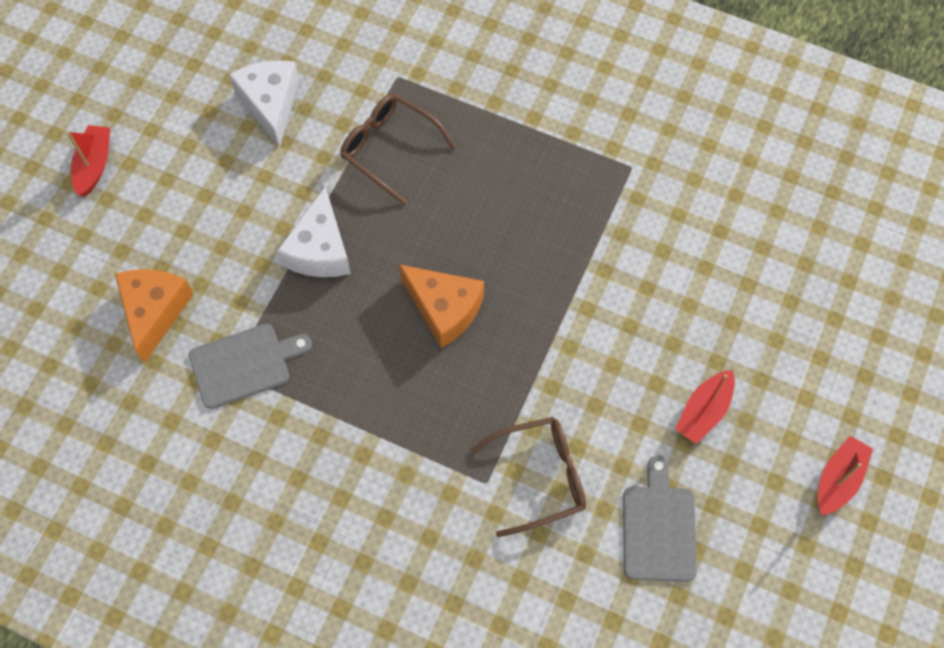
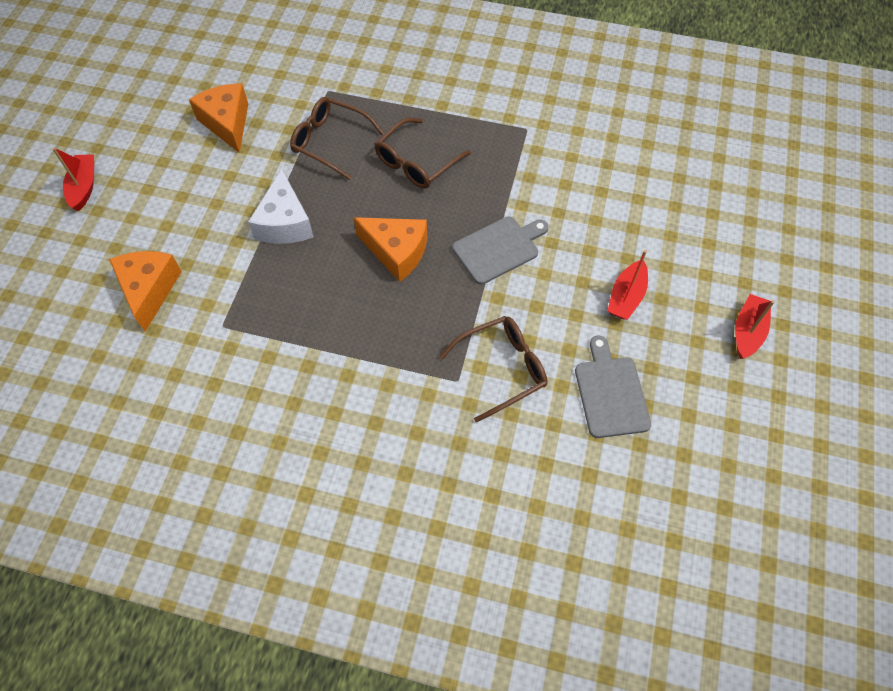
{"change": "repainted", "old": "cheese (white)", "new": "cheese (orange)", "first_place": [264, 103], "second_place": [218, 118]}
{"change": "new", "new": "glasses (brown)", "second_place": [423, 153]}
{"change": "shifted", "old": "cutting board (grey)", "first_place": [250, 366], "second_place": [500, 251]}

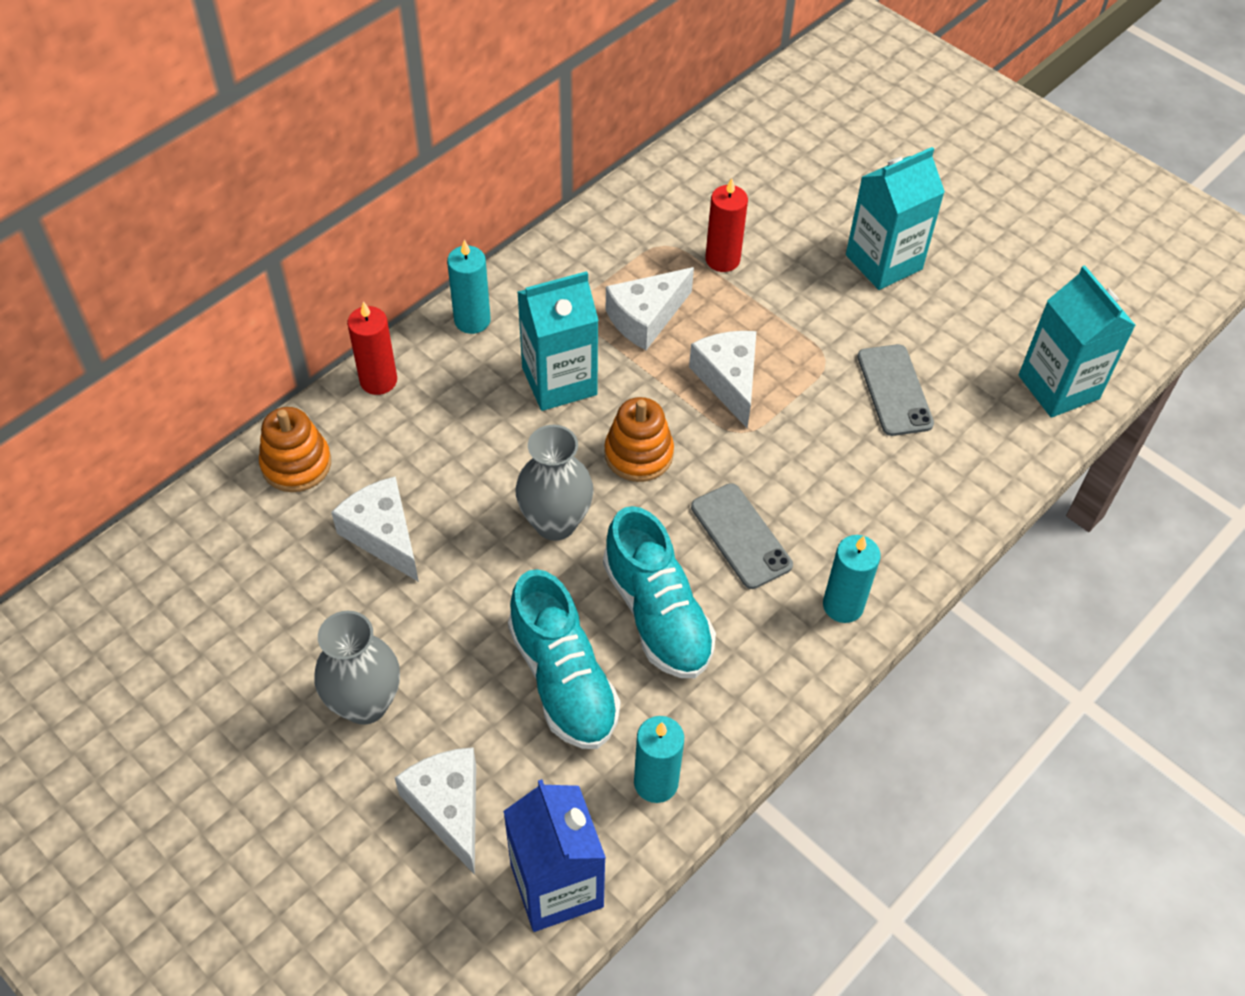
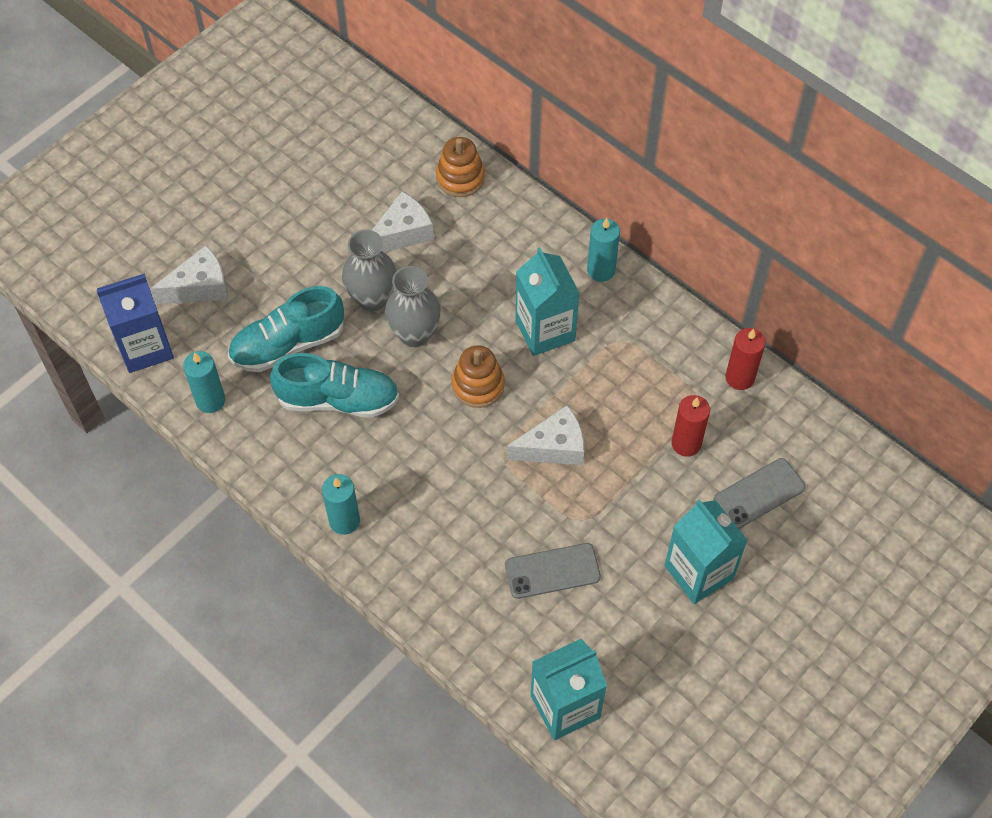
{"change": "rotated", "old": "shoe (turquoise)", "first_place": [659, 592], "second_place": [334, 385], "degrees": -150}
{"change": "shifted", "old": "vase (grey)", "first_place": [357, 668], "second_place": [369, 271]}
{"change": "shifted", "old": "phone (grey)", "first_place": [742, 536], "second_place": [759, 493]}
{"change": "shifted", "old": "candle (red)", "first_place": [372, 348], "second_place": [745, 359]}
{"change": "gone", "old": "cheese (white)", "first_place": [650, 308]}

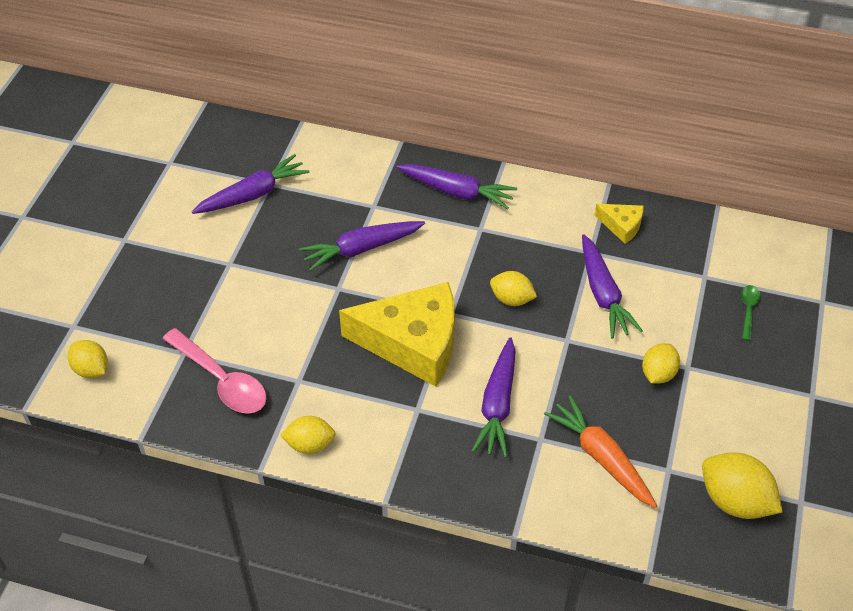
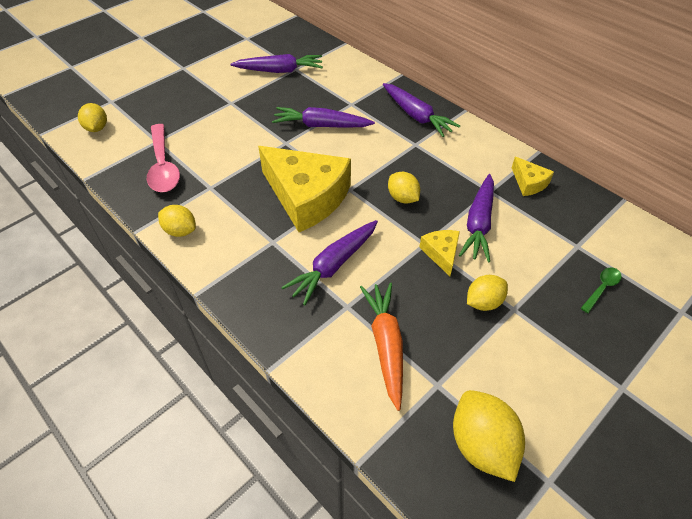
{"change": "new", "new": "cheese (yellow)", "second_place": [439, 253]}

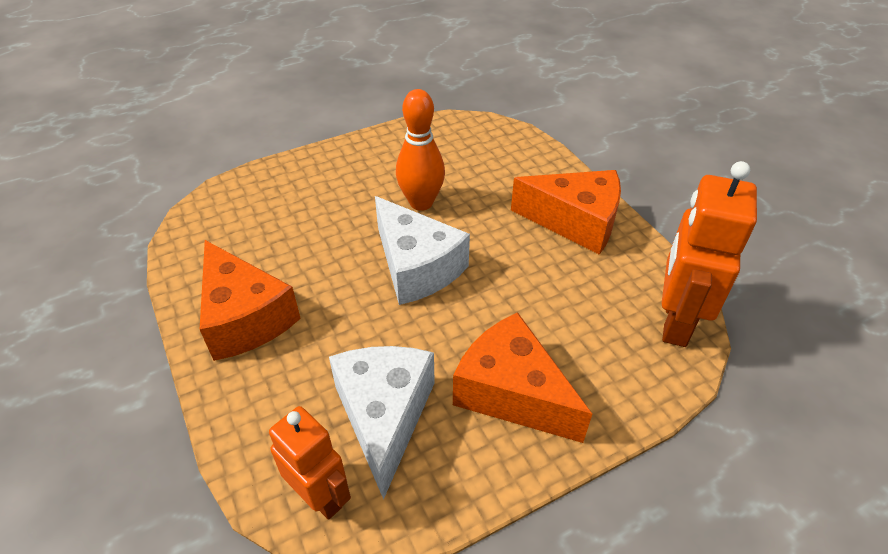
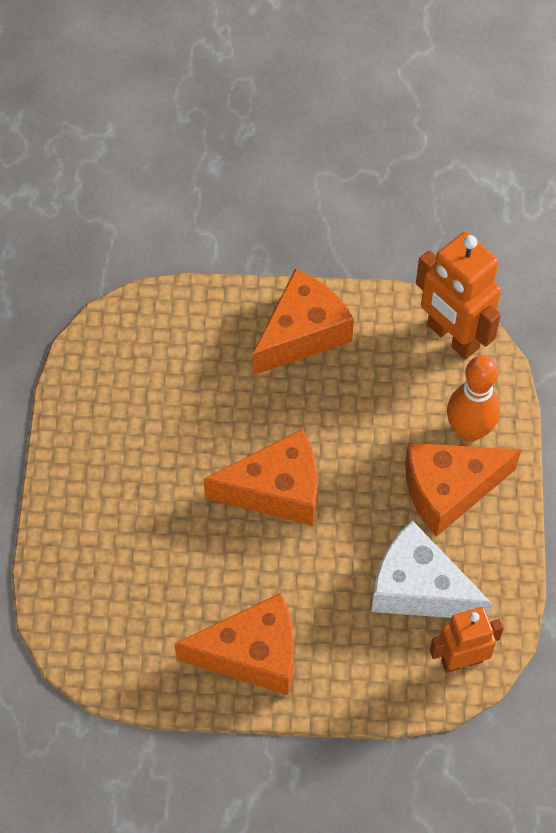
{"change": "repainted", "old": "cheese (white)", "new": "cheese (orange)", "first_place": [422, 250], "second_place": [260, 477]}
{"change": "shifted", "old": "bowling pin (orange)", "first_place": [420, 150], "second_place": [473, 398]}

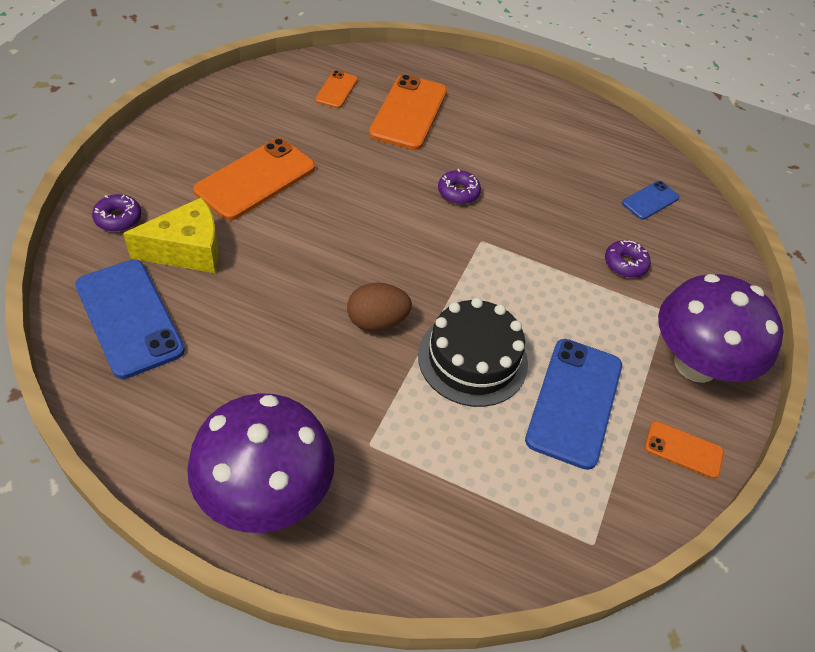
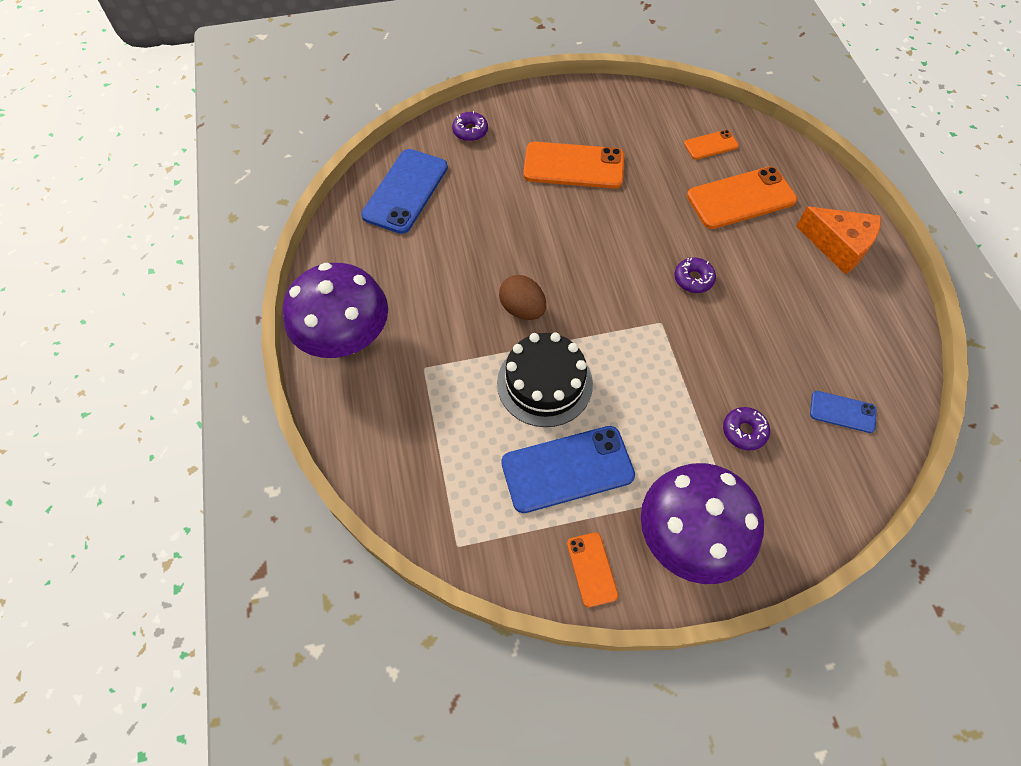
{"change": "new", "new": "cheese (orange)", "second_place": [838, 240]}
{"change": "gone", "old": "cheese (yellow)", "first_place": [171, 235]}

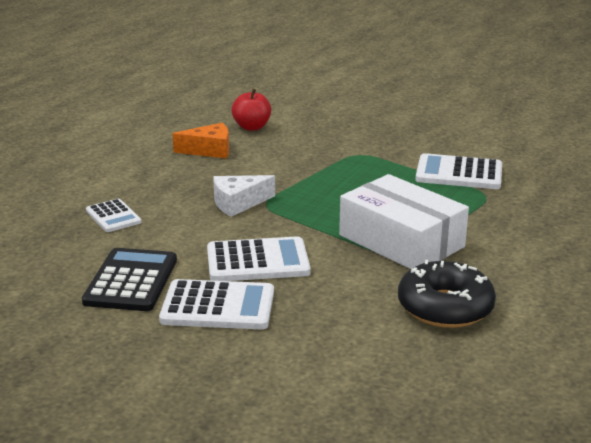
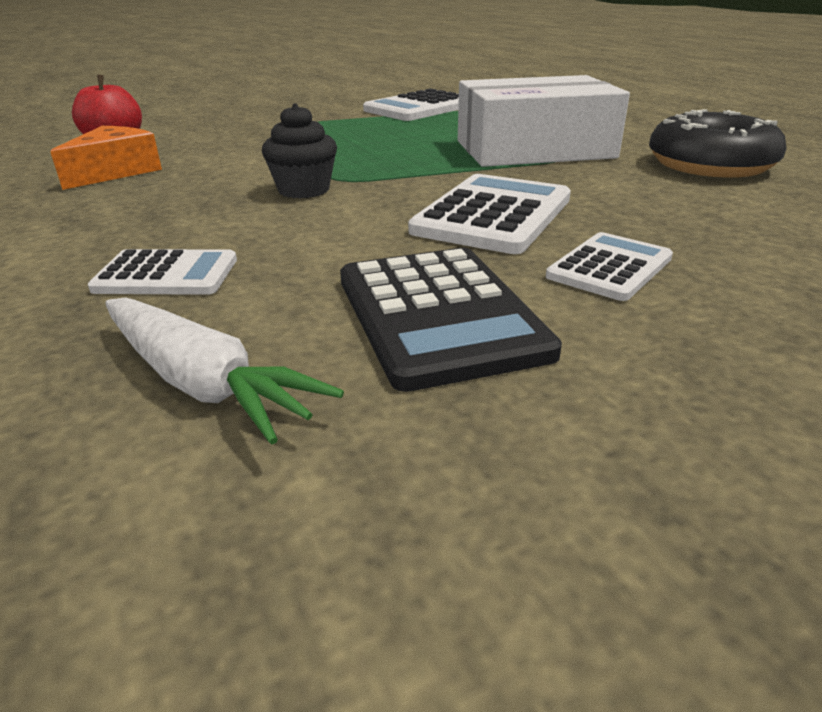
{"change": "new", "new": "carrot (white)", "second_place": [224, 371]}
{"change": "swapped", "old": "cheese (white)", "new": "cupcake (black)", "first_place": [244, 196], "second_place": [299, 150]}
{"change": "rotated", "old": "calculator (black)", "first_place": [129, 279], "second_place": [451, 320], "degrees": -150}
{"change": "scaled", "old": "calculator (white)", "first_place": [216, 304], "second_place": [609, 266], "factor": 0.61}

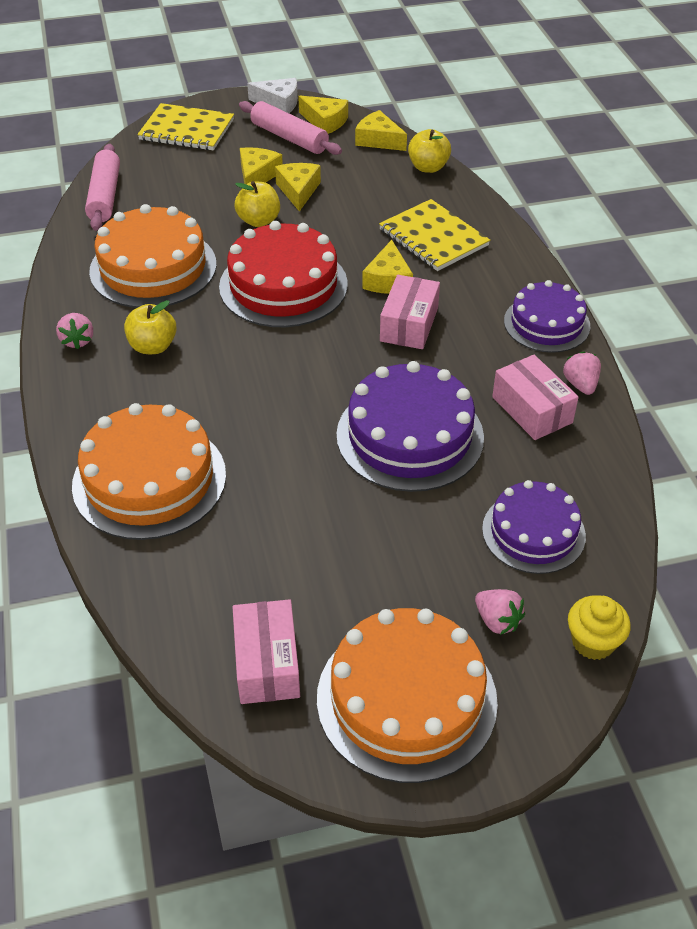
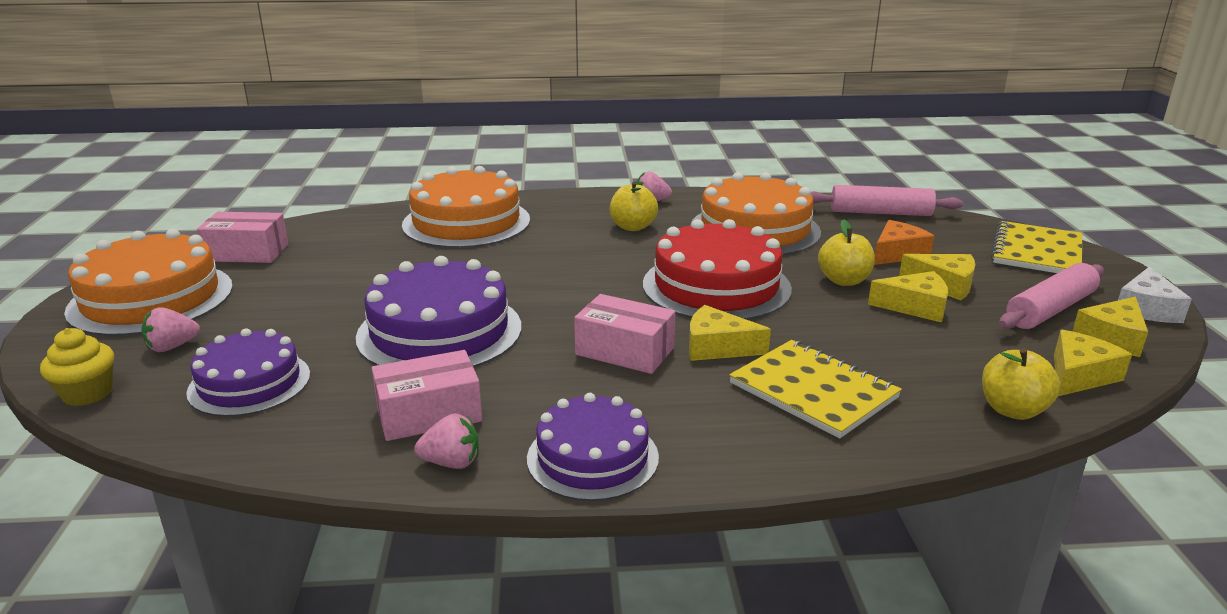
{"change": "rotated", "old": "notebook (yellow)", "first_place": [434, 235], "second_place": [815, 389], "degrees": 75}
{"change": "new", "new": "cheese (orange)", "second_place": [904, 242]}

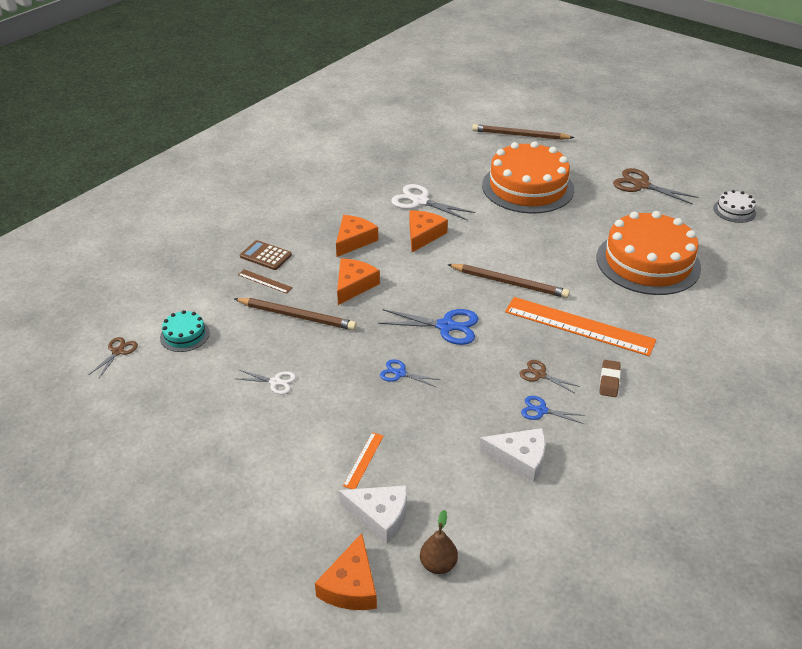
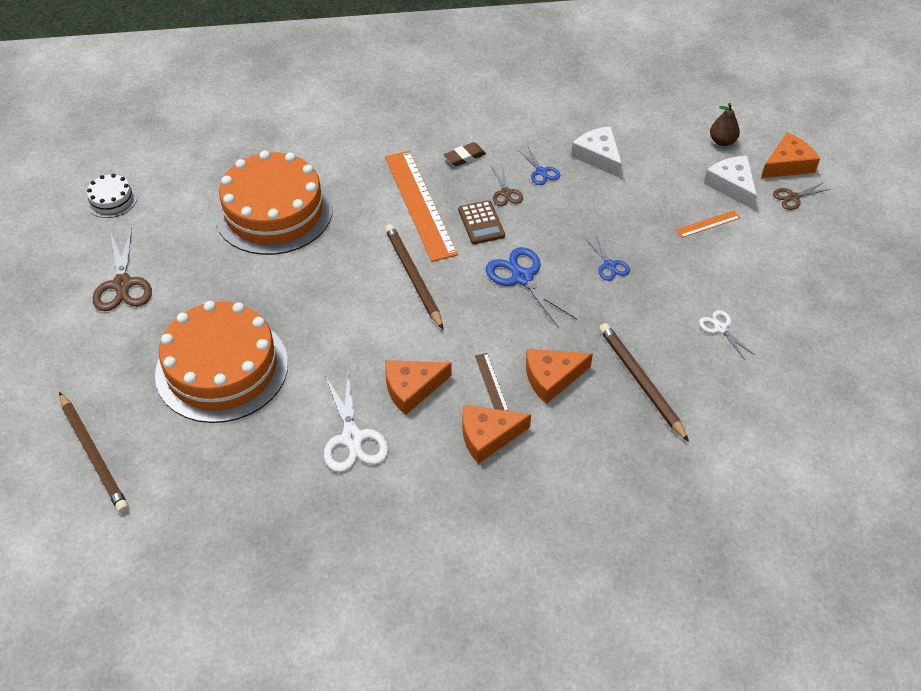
{"change": "shifted", "old": "calculator (brown)", "first_place": [266, 255], "second_place": [481, 222]}
{"change": "shifted", "old": "ruler (brown)", "first_place": [265, 281], "second_place": [492, 382]}
{"change": "shifted", "old": "scissors (brown)", "first_place": [113, 357], "second_place": [802, 196]}
{"change": "gone", "old": "cake (turquoise)", "first_place": [185, 331]}

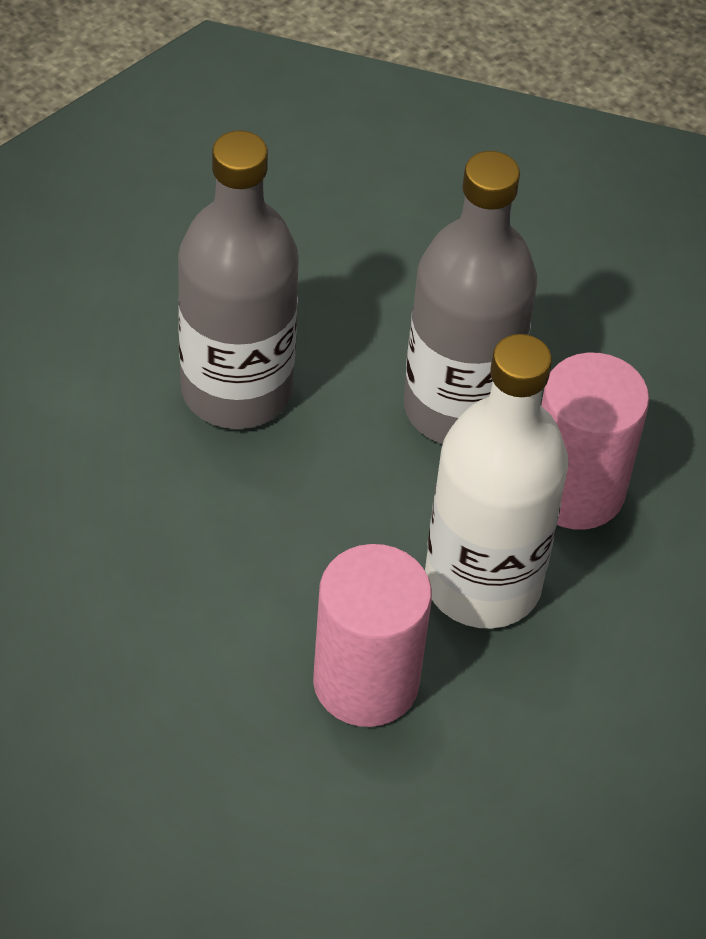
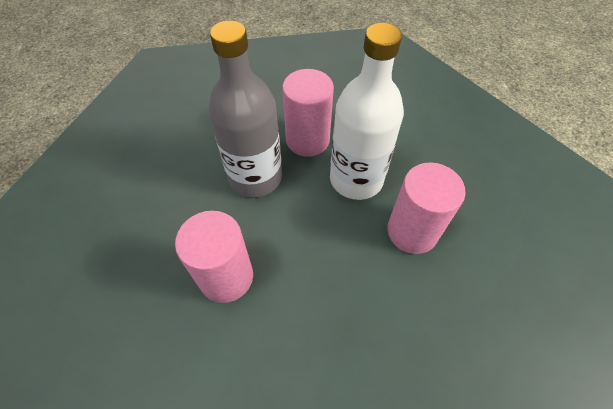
{"change": "swapped", "old": "bottle (grey)", "new": "cylinder (pink)", "first_place": [238, 280], "second_place": [214, 257]}

